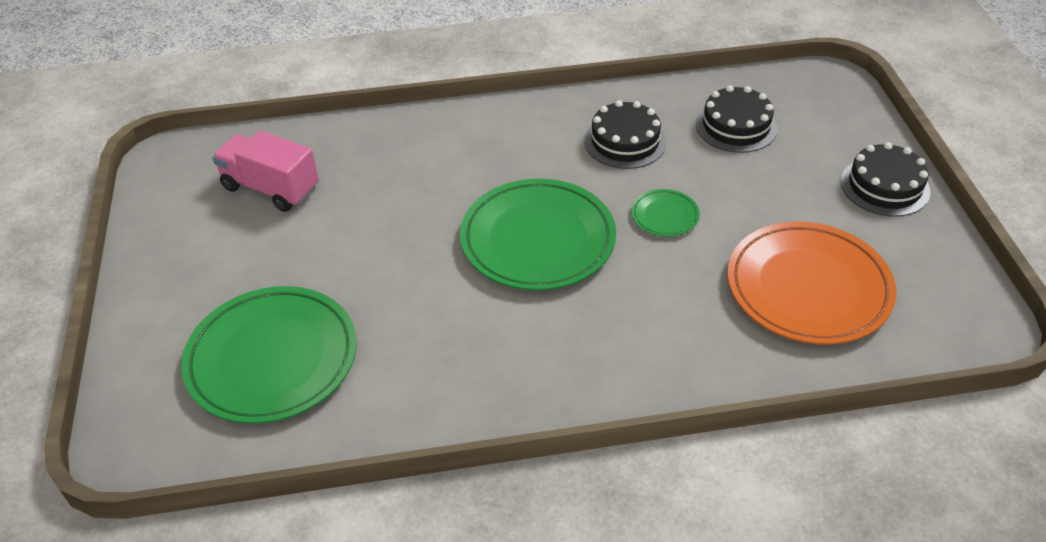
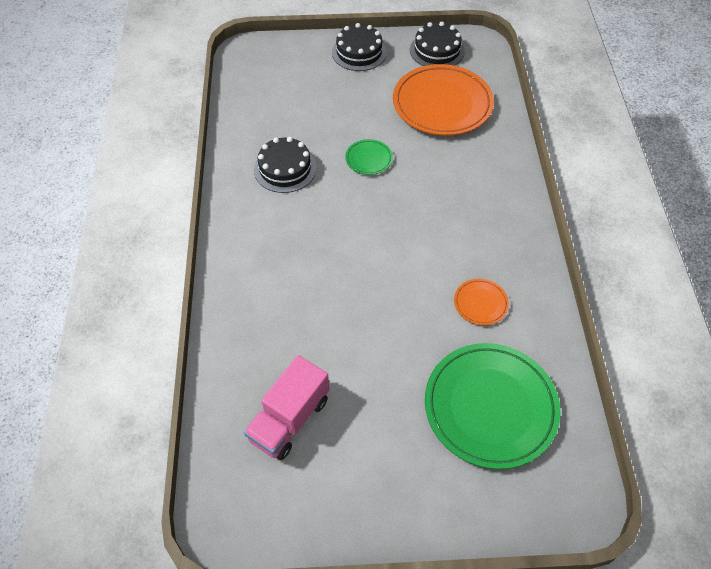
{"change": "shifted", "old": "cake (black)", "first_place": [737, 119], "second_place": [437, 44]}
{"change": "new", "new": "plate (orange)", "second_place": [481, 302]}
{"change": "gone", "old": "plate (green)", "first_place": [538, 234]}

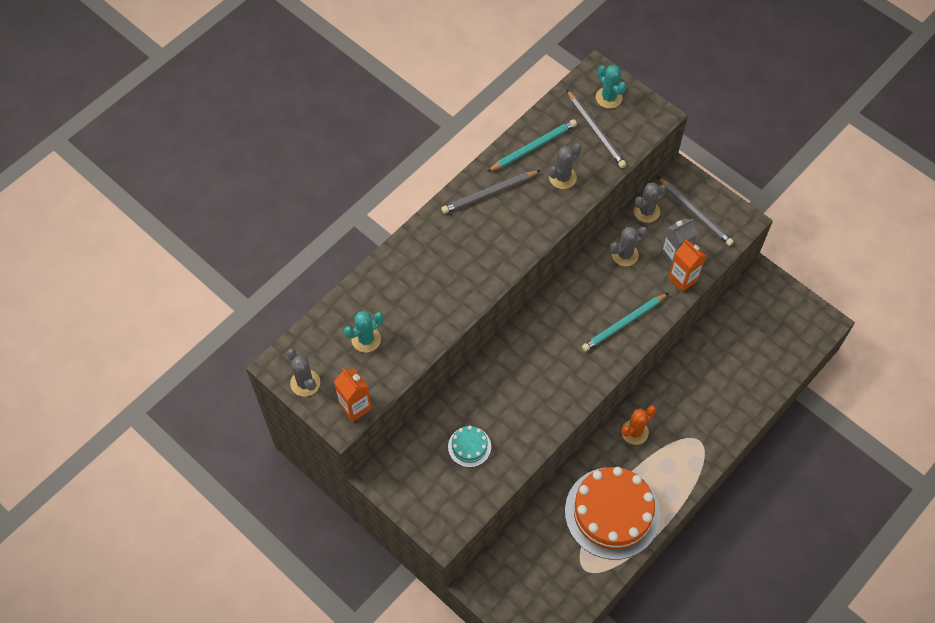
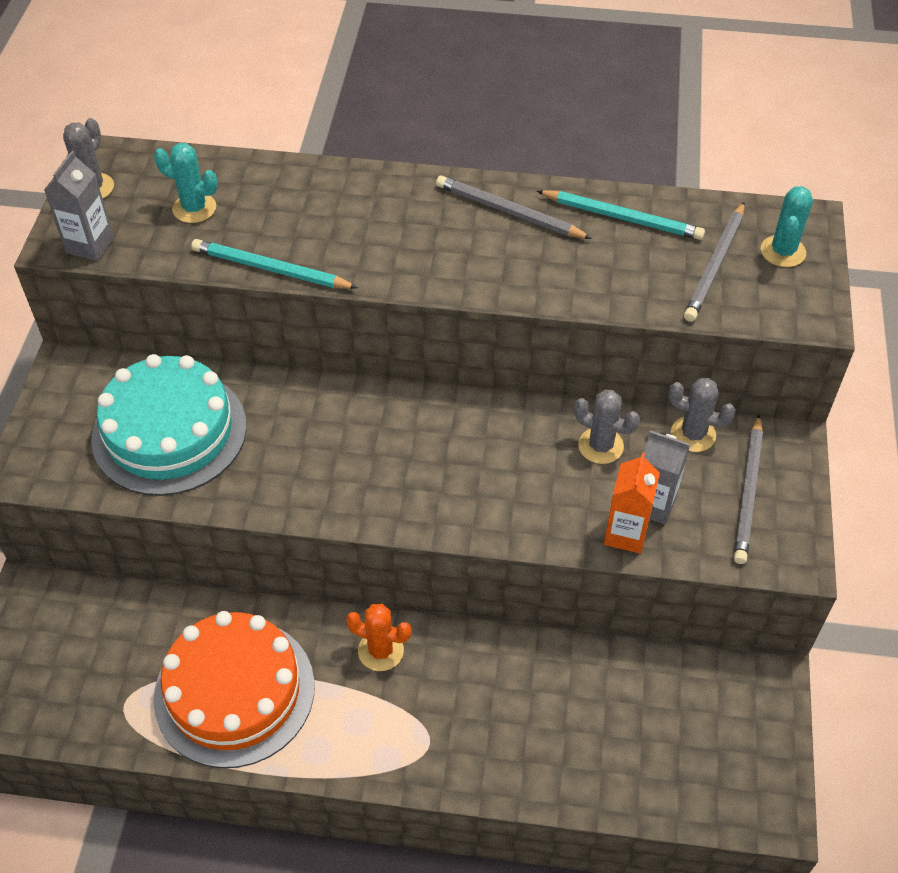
{"change": "repainted", "old": "carton (orange)", "new": "carton (grey)", "first_place": [353, 395], "second_place": [79, 206]}
{"change": "scaled", "old": "cake (turquoise)", "first_place": [469, 446], "second_place": [169, 425], "factor": 2.27}
{"change": "shifted", "old": "pencil (turquoise)", "first_place": [625, 322], "second_place": [274, 264]}
{"change": "gone", "old": "cactus (grey)", "first_place": [565, 166]}

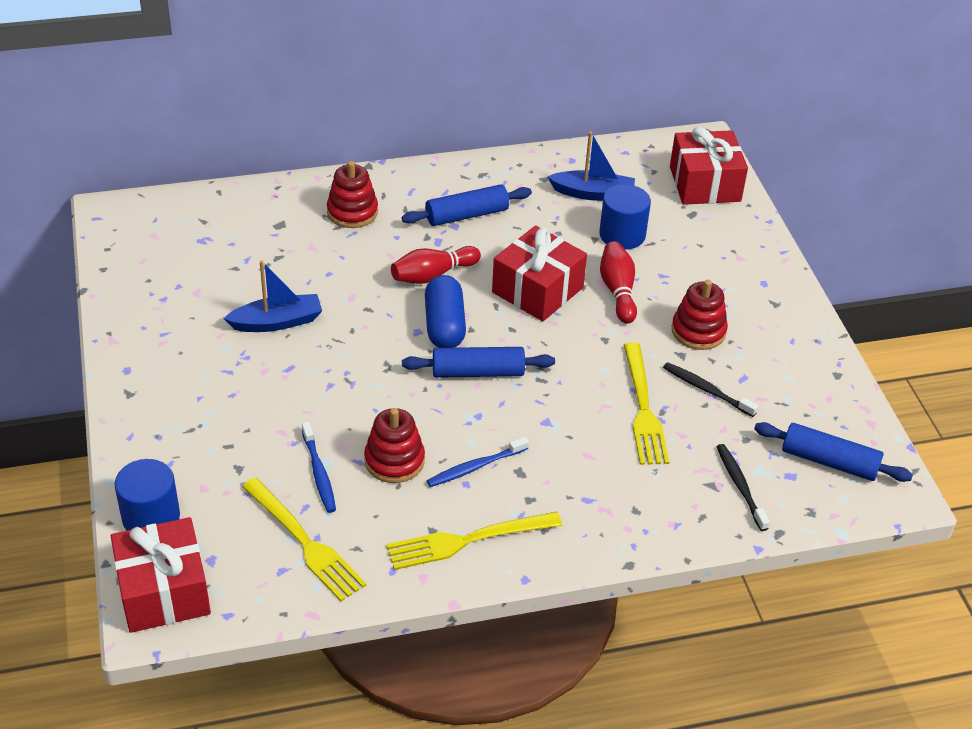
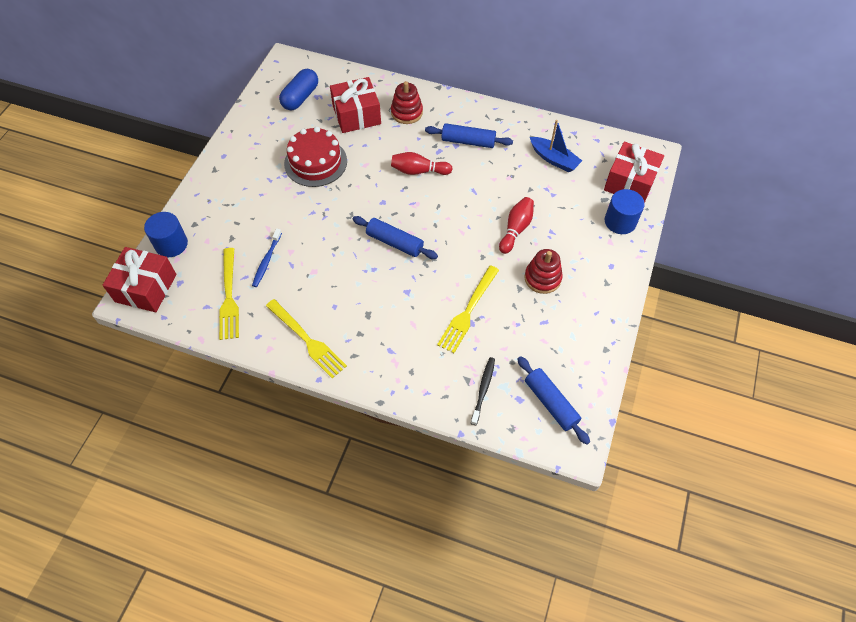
{"change": "rotated", "old": "fork (yellow)", "first_place": [474, 541], "second_place": [306, 338], "degrees": -150}
{"change": "shifted", "old": "capsule (blue)", "first_place": [445, 311], "second_place": [298, 89]}
{"change": "swapped", "old": "boat (blue)", "new": "cake (red)", "first_place": [272, 296], "second_place": [315, 157]}
{"change": "shifted", "old": "gift (red)", "first_place": [539, 273], "second_place": [355, 105]}
{"change": "shifted", "old": "cylinder (blue)", "first_place": [625, 217], "second_place": [625, 211]}
{"change": "gone", "old": "stacking toy (red)", "first_place": [394, 445]}
{"change": "gone", "old": "toothbrush (blue)", "first_place": [478, 462]}
{"change": "gone", "old": "toothbrush (black)", "first_place": [710, 389]}

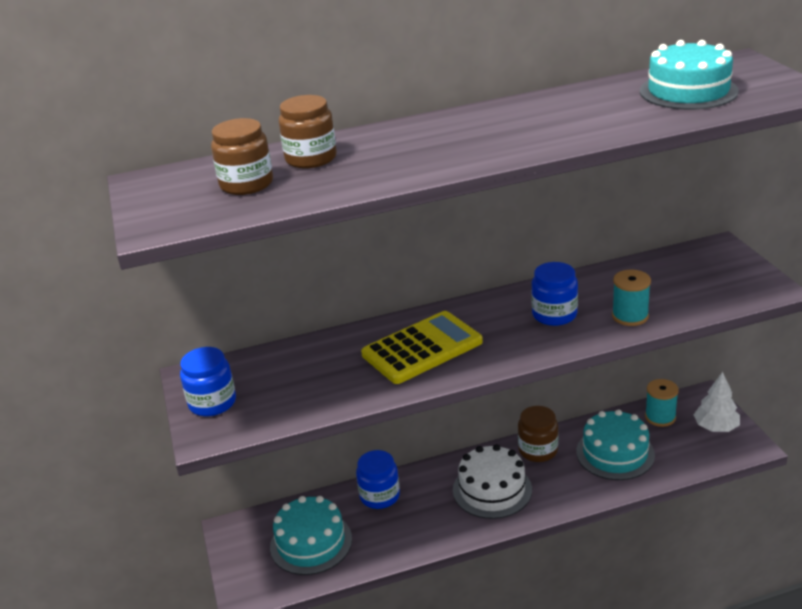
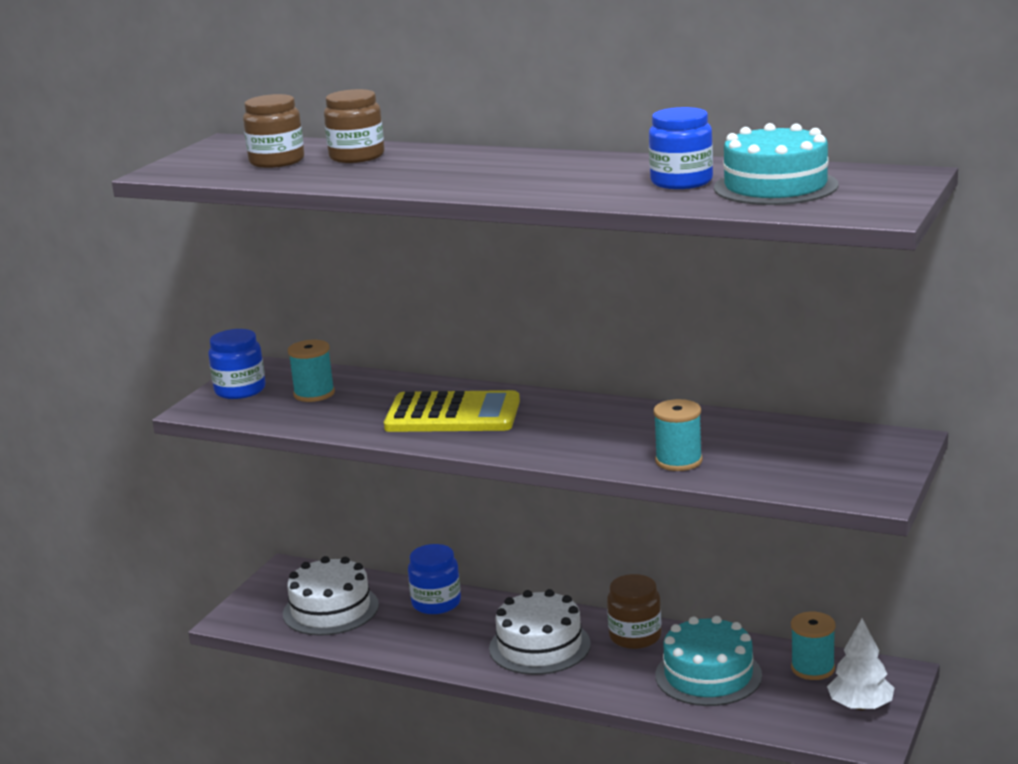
{"change": "repainted", "old": "cake (turquoise)", "new": "cake (white)", "first_place": [311, 535], "second_place": [331, 596]}
{"change": "new", "new": "spool (turquoise)", "second_place": [311, 371]}
{"change": "shifted", "old": "jar (blue)", "first_place": [554, 294], "second_place": [681, 148]}

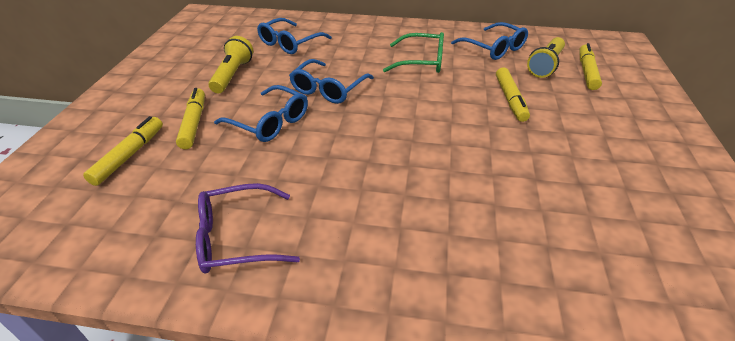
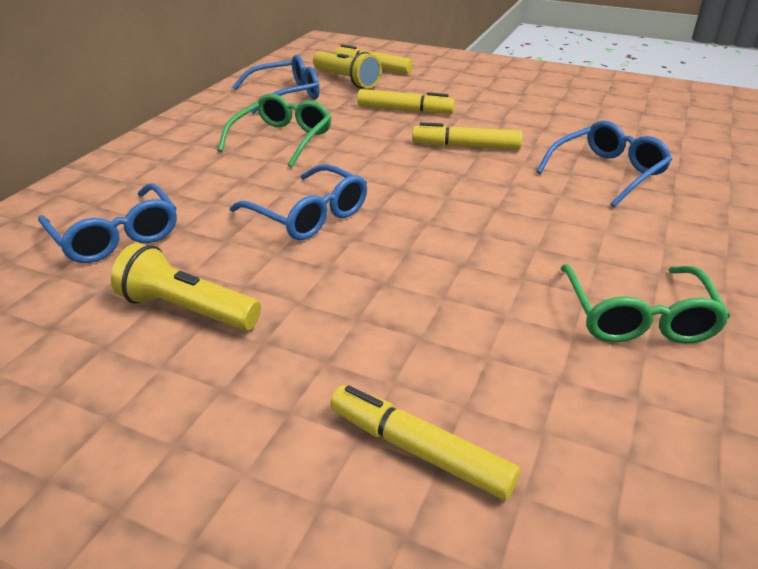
{"change": "shifted", "old": "marker (yellow)", "first_place": [190, 118], "second_place": [467, 136]}
{"change": "shifted", "old": "glasses (blue)", "first_place": [261, 113], "second_place": [604, 164]}
{"change": "repainted", "old": "glasses (purple)", "new": "glasses (green)", "first_place": [248, 228], "second_place": [645, 304]}

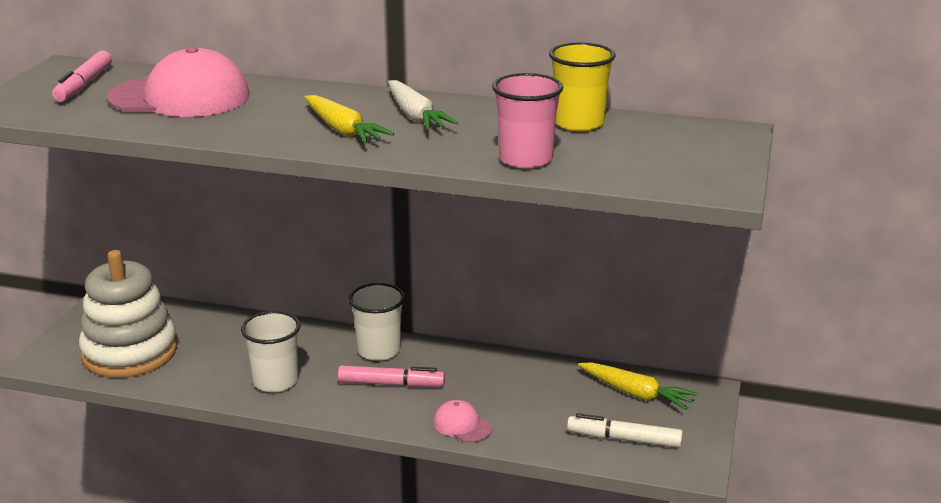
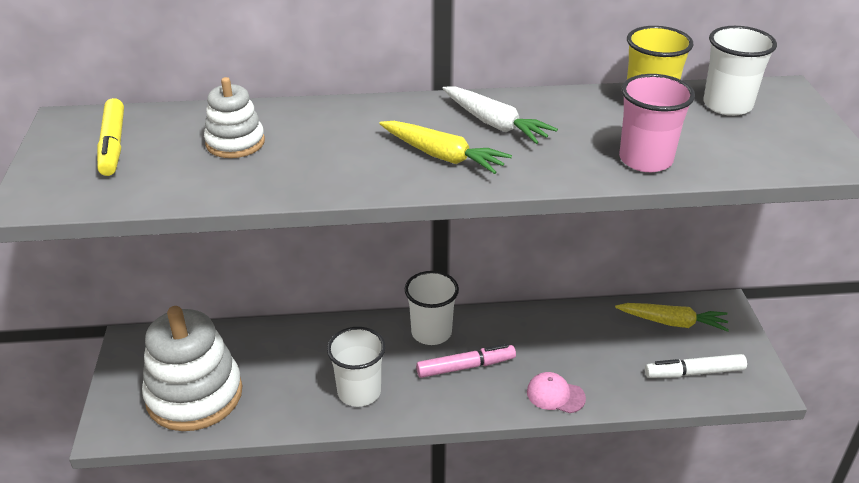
{"change": "repainted", "old": "marker (pink)", "new": "marker (yellow)", "first_place": [82, 76], "second_place": [110, 137]}
{"change": "swapped", "old": "cap (pink)", "new": "stacking toy (white)", "first_place": [178, 81], "second_place": [234, 117]}
{"change": "new", "new": "cup (white)", "second_place": [740, 71]}

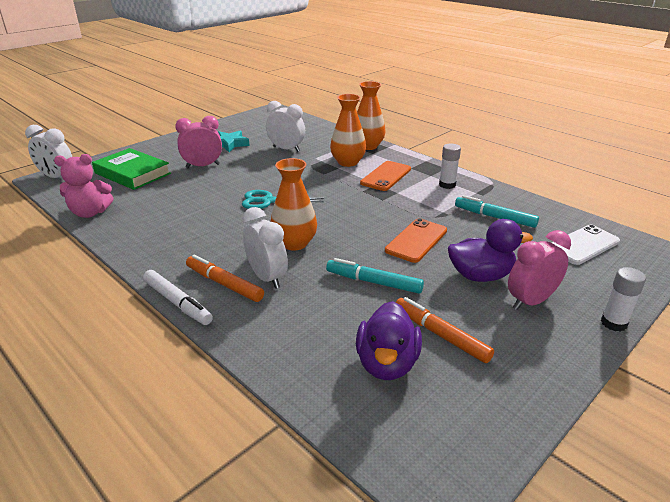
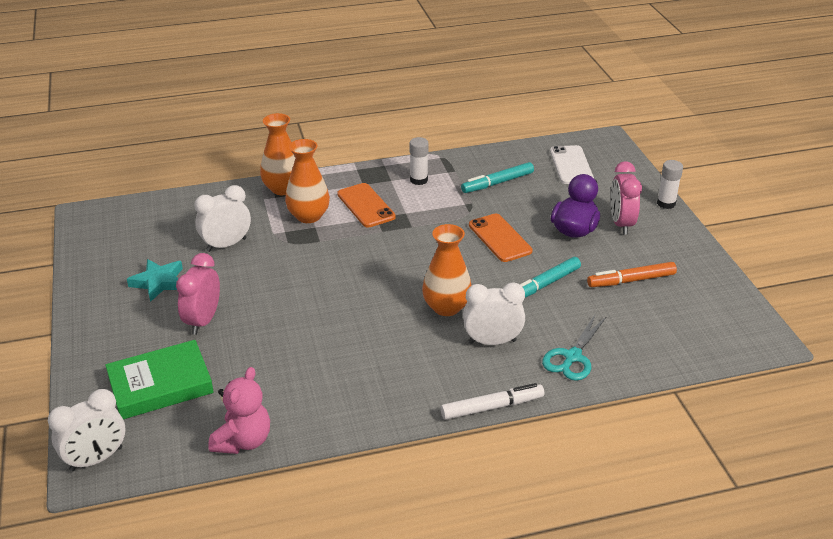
{"change": "shifted", "old": "scissors (turquoise)", "first_place": [283, 199], "second_place": [574, 348]}
{"change": "gone", "old": "marker (orange)", "first_place": [225, 278]}
{"change": "gone", "old": "duck (purple)", "first_place": [389, 340]}

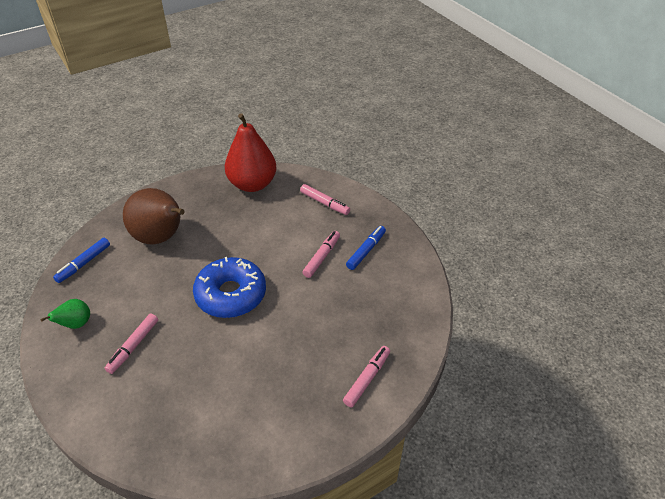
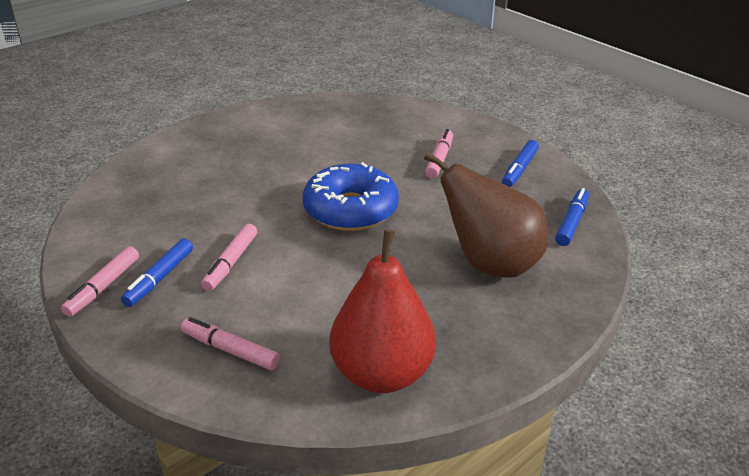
{"change": "shifted", "old": "marker (pink)", "first_place": [366, 377], "second_place": [100, 281]}
{"change": "swapped", "old": "pear (green)", "new": "marker (blue)", "first_place": [65, 314], "second_place": [520, 163]}

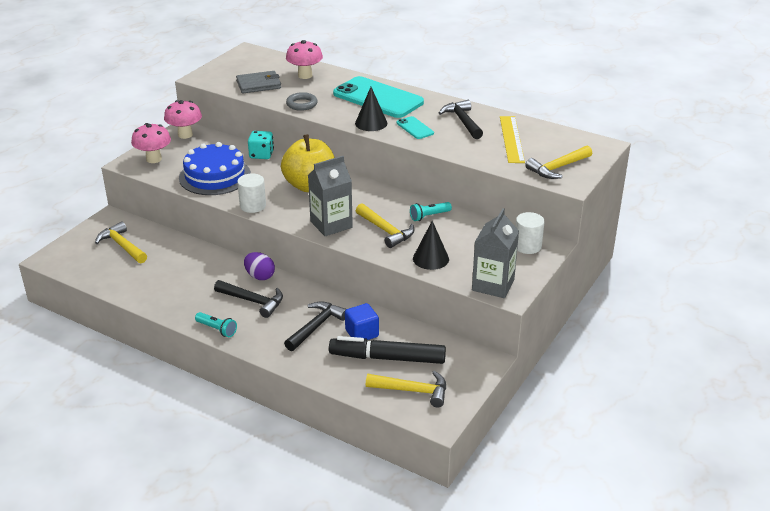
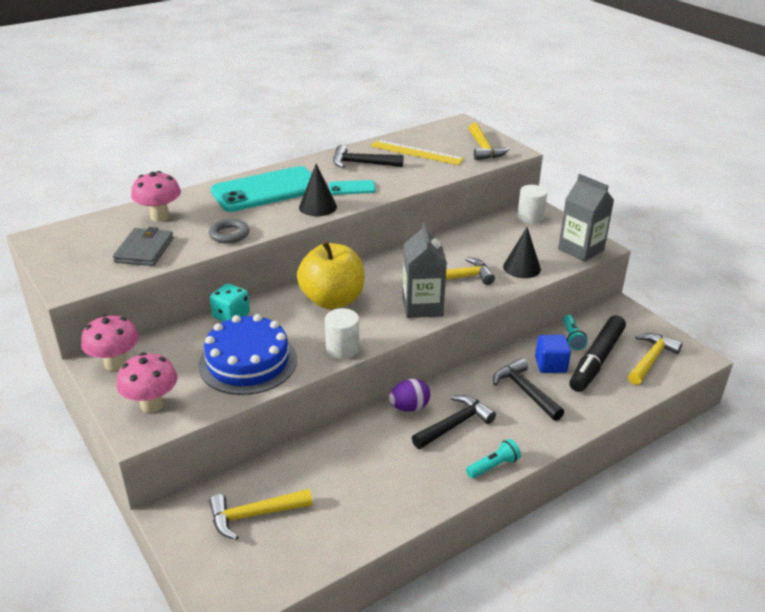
{"change": "shifted", "old": "flashlight (turquoise)", "first_place": [431, 211], "second_place": [575, 332]}

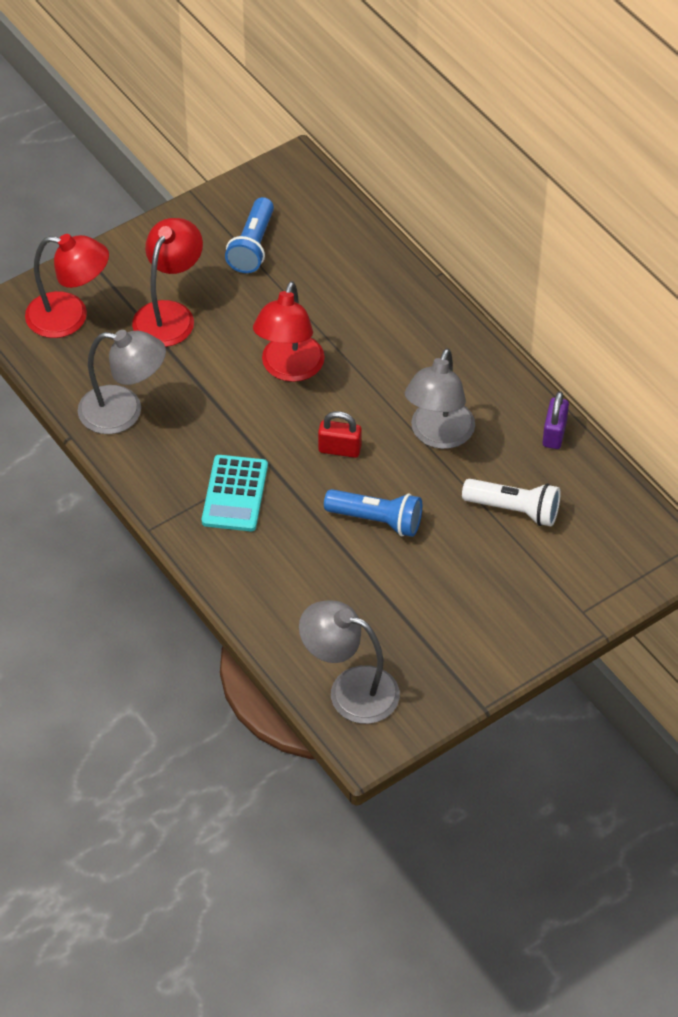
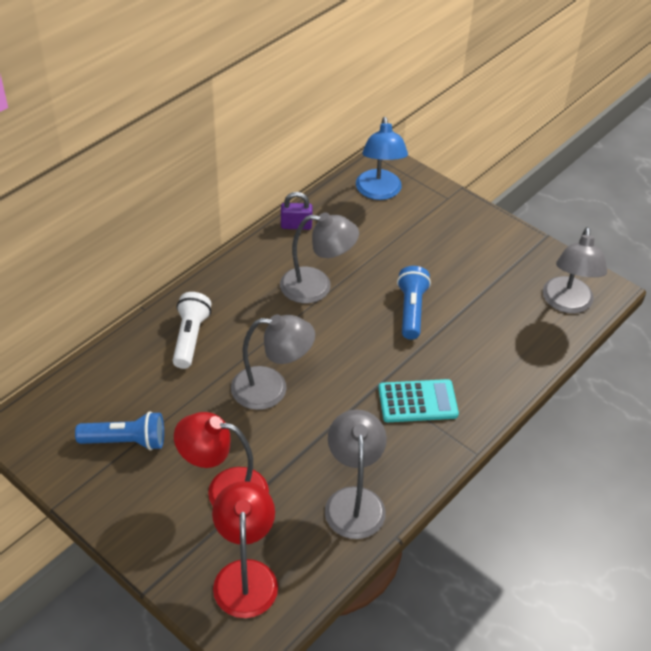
{"change": "shifted", "old": "flashlight (white)", "first_place": [511, 502], "second_place": [192, 330]}
{"change": "repainted", "old": "lamp (red)", "new": "lamp (grey)", "first_place": [289, 331], "second_place": [273, 362]}
{"change": "new", "new": "lamp (blue)", "second_place": [382, 158]}
{"change": "gone", "old": "padlock (red)", "first_place": [340, 434]}

